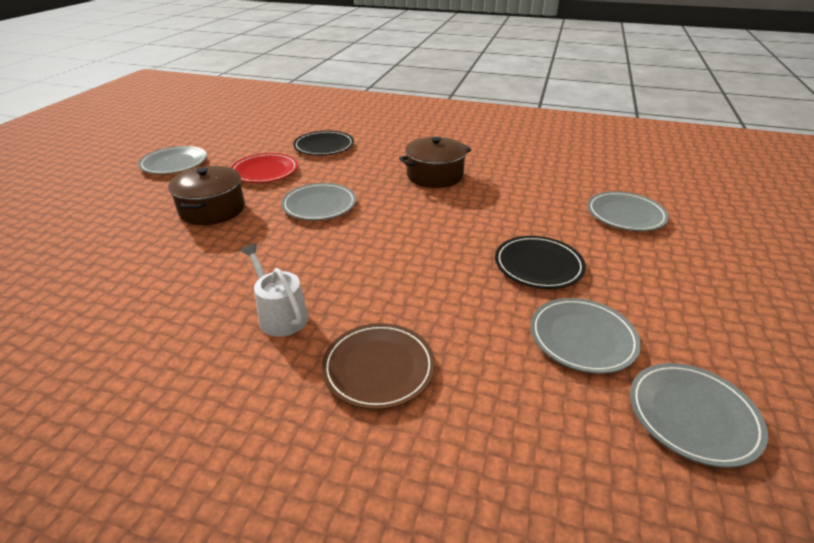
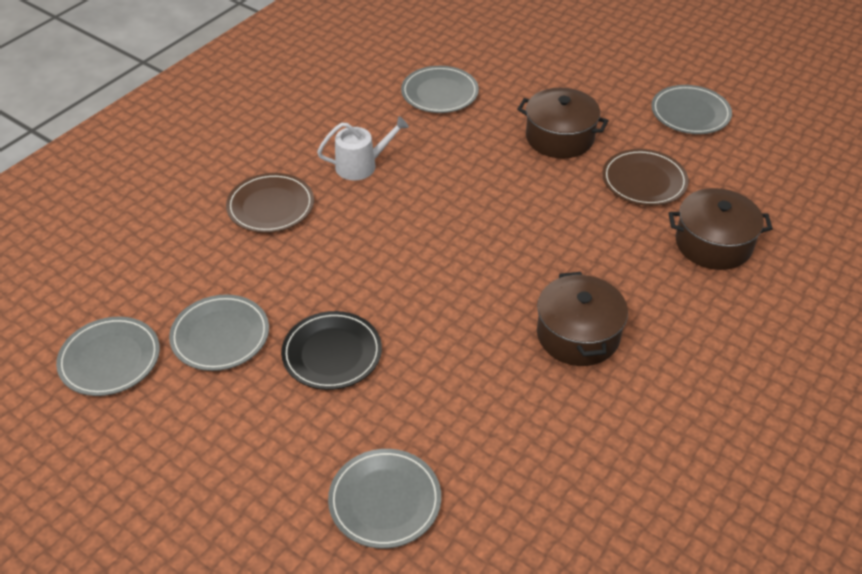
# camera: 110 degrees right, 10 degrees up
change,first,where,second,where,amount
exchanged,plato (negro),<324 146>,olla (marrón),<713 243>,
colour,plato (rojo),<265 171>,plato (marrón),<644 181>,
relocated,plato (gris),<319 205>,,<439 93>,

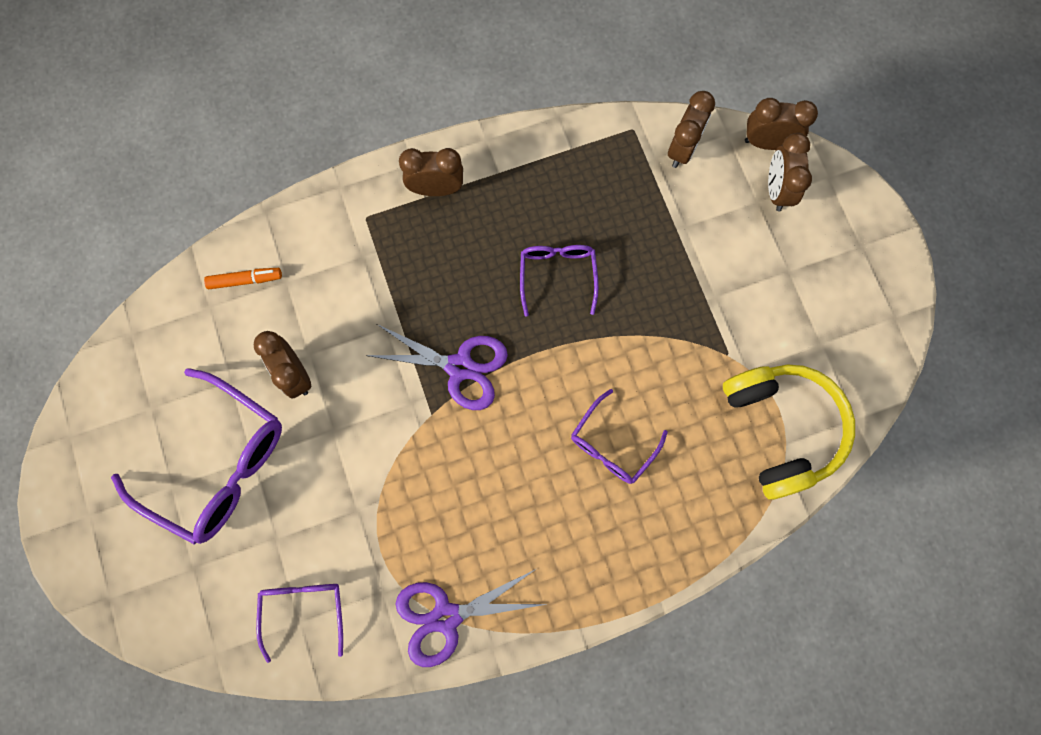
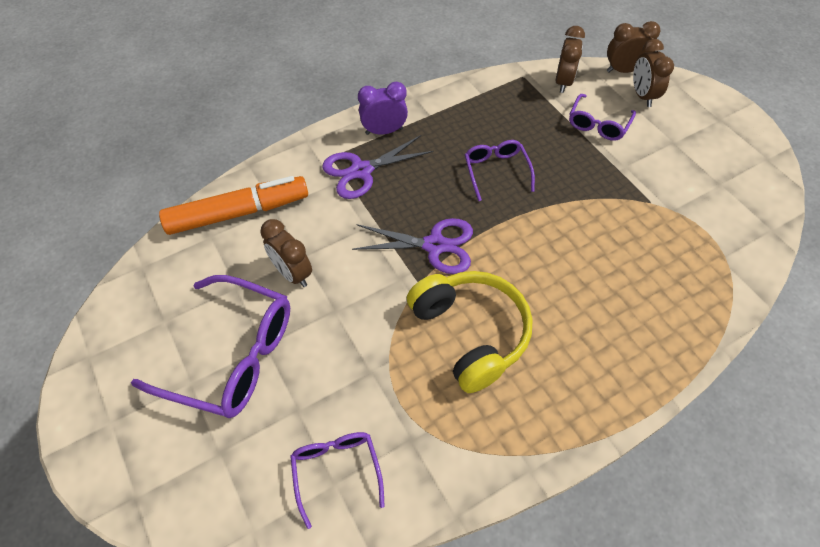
# camera: 10 degrees left, 20 degrees down
change,first,where,second,where,amount
colour,despertador (marrón),<436 189>,despertador (morado),<384 131>,
size,rotulador (naranja),<245 280>,,<238 213>,x2.24
relocated,auriculares (amarillo),<781 428>,,<470 333>,
relocated,gafas (morado),<612 445>,,<598 124>,
relocated,tijeras (morado),<446 617>,,<361 171>,

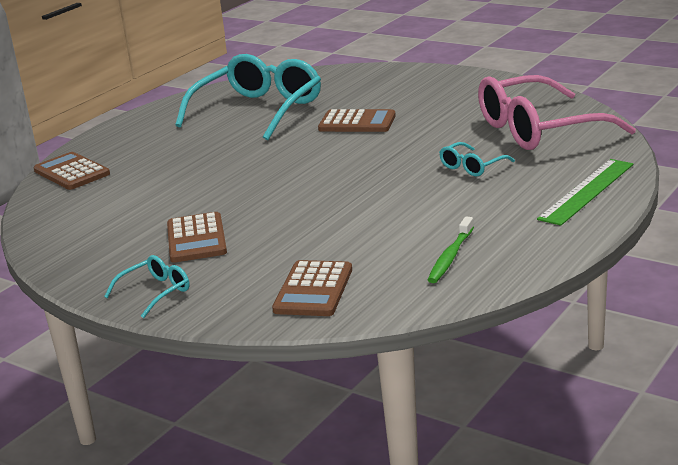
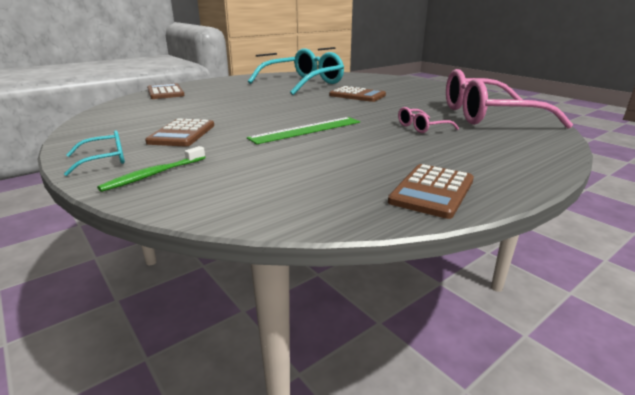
# camera: 15 degrees right, 0 degrees up
change,first,where,second,where,amount
colour,gafas (turquesa),<472 167>,gafas (rosa),<421 127>,
relocated,regla (verde),<587 191>,,<306 130>,
relocated,cepillo de dientes (verde),<450 257>,,<154 175>,
relocated,calculadora (marrón),<313 290>,,<432 191>,

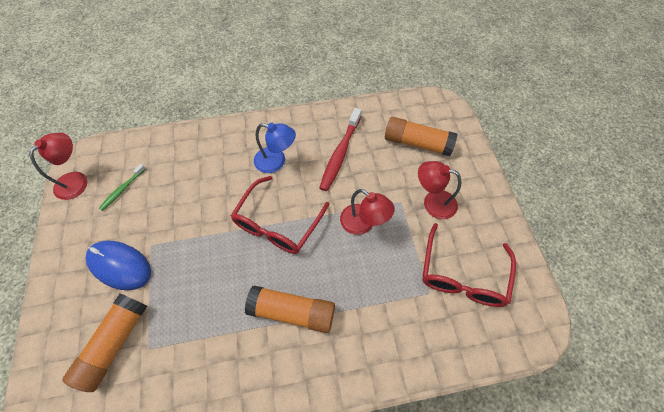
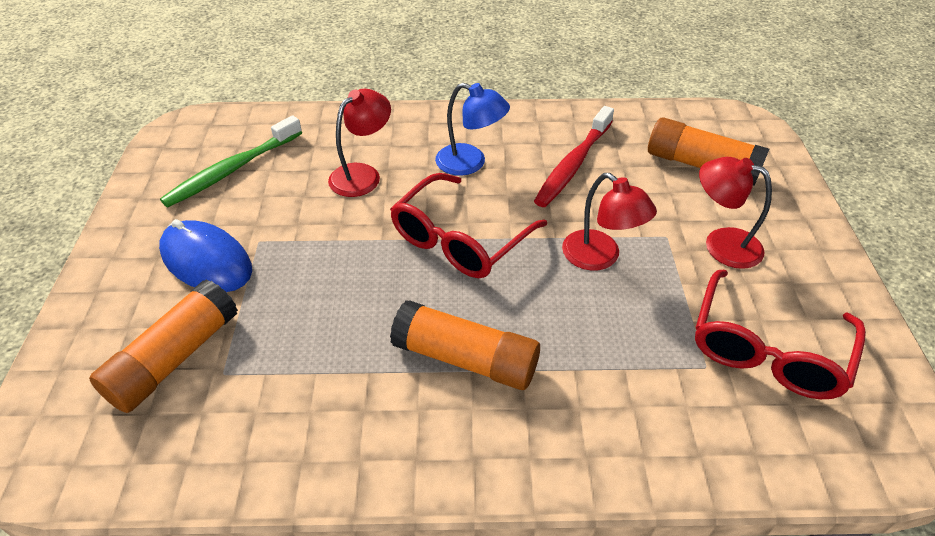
# camera: 10 degrees right, 15 degrees down
change,first,where,second,where,amount
relocated,lámpara (rojo),<76 180>,,<362 174>,
size,cepillo de dientes (verde),<122 189>,,<232 170>,x1.78

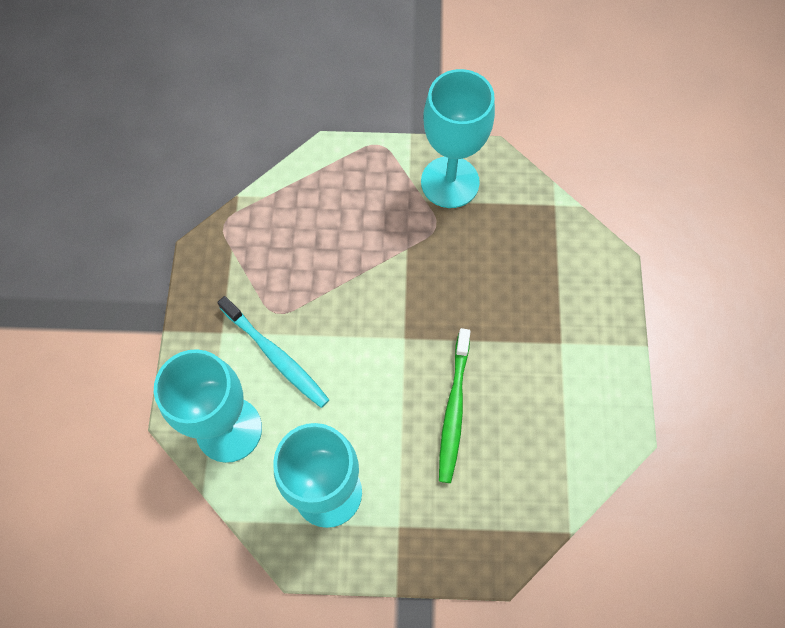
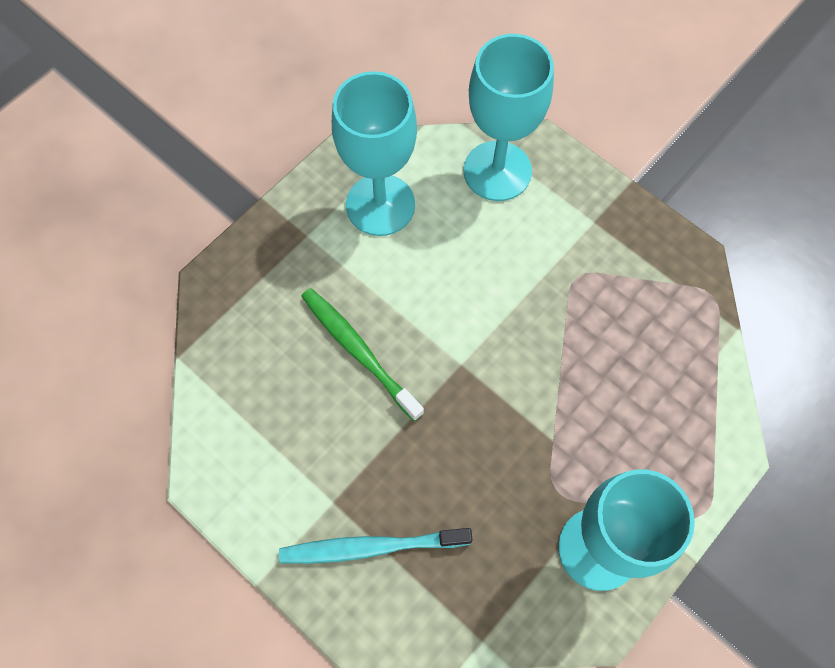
# camera: 130 degrees right, 0 degrees up
change,first,where,second,where,amount
relocated,cepillo de dientes (turquesa),<276 357>,,<370 547>,

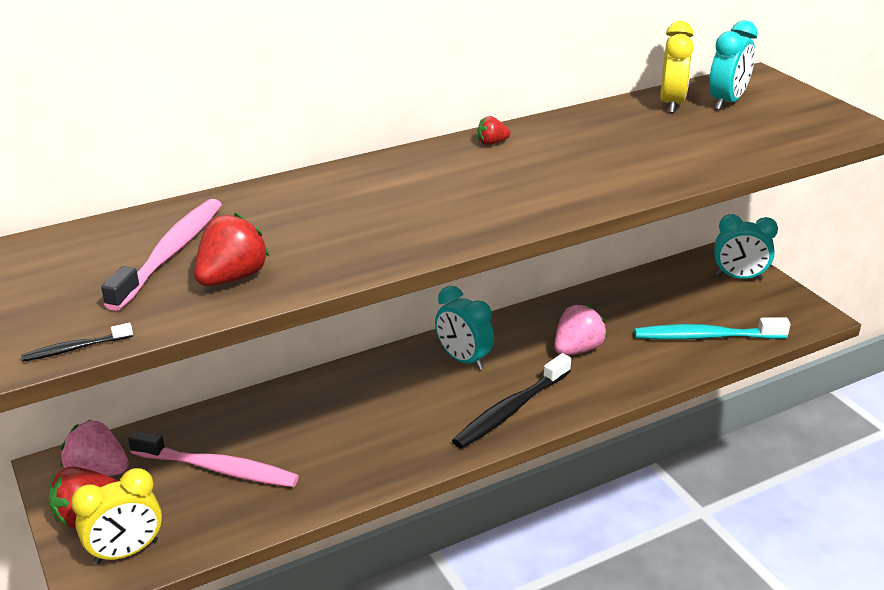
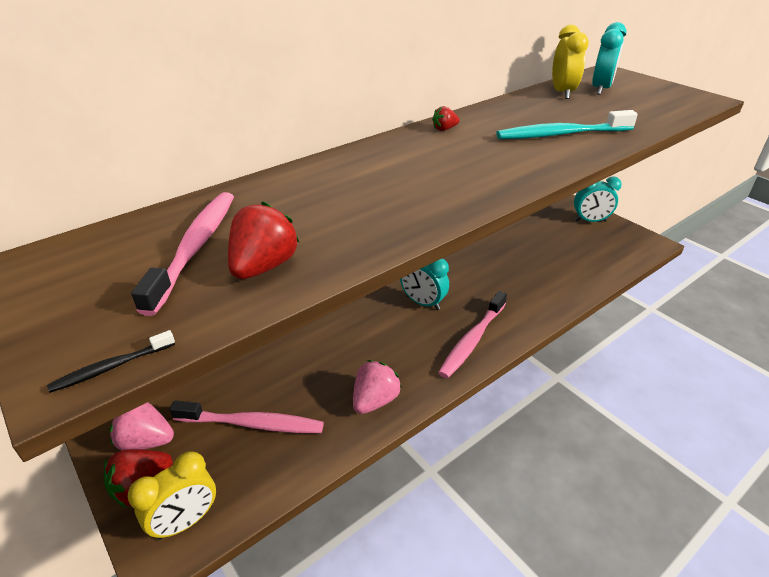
# camera: 10 degrees left, 5 degrees up
change,first,where,second,where,amount
relocated,fresa (rosa),<577 349>,,<375 400>,
relocated,cepillo de dientes (turquesa),<706 337>,,<561 134>,
colour,cepillo de dientes (negro),<511 410>,cepillo de dientes (rosa),<472 340>,

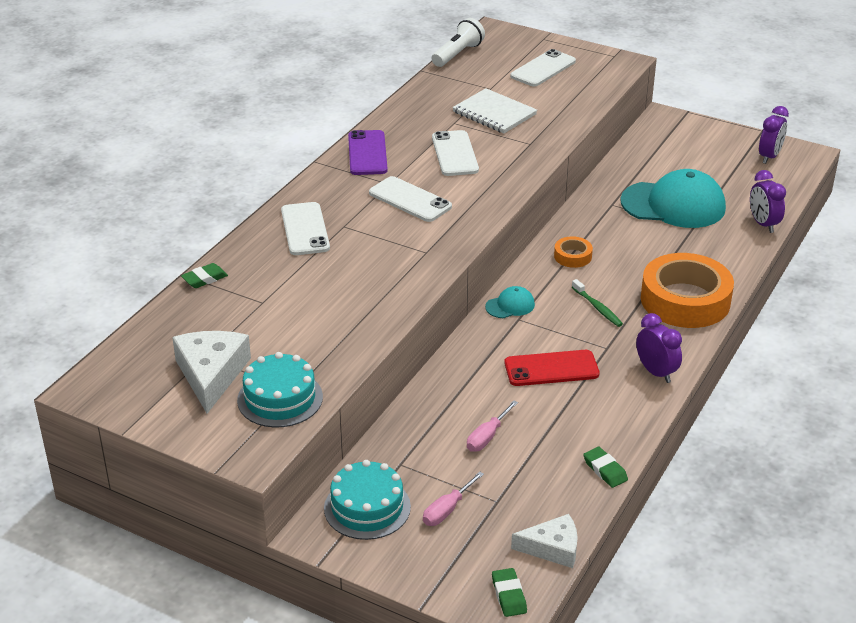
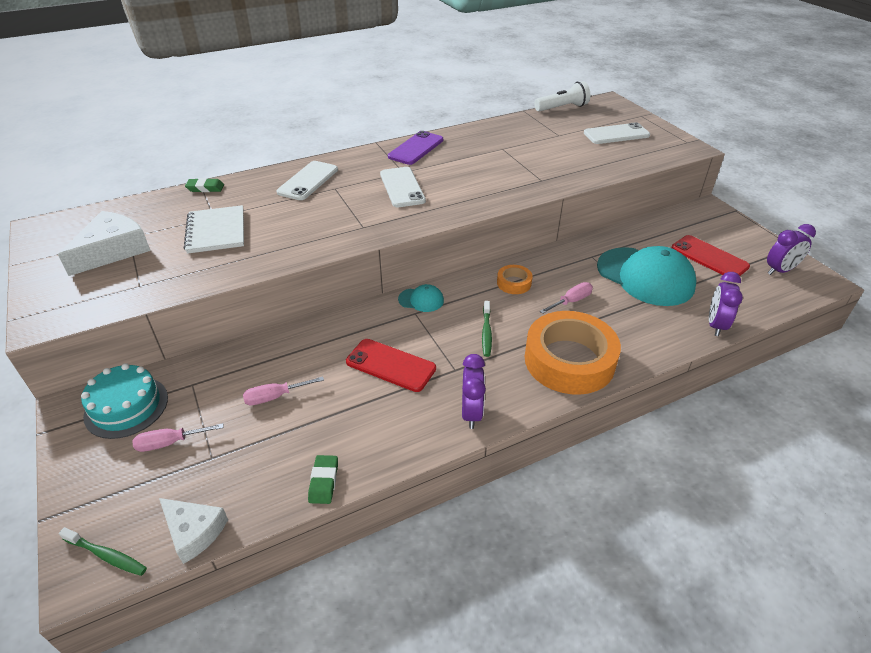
# camera: 35 degrees right, 5 degrees up
change,first,where,second,where,amount
relocated,cuaderno (blanco),<494 113>,,<216 231>,
missing,móvil (blanco),<454 154>,,,
missing,tarta (turquesa),<280 398>,,,
exchanged,goma de borrar (verde),<509 595>,cepillo de dientes (verde),<106 555>,
appeared,,,móvil (rojo),<709 257>,
appeared,,,destornillador (rosa),<571 301>,

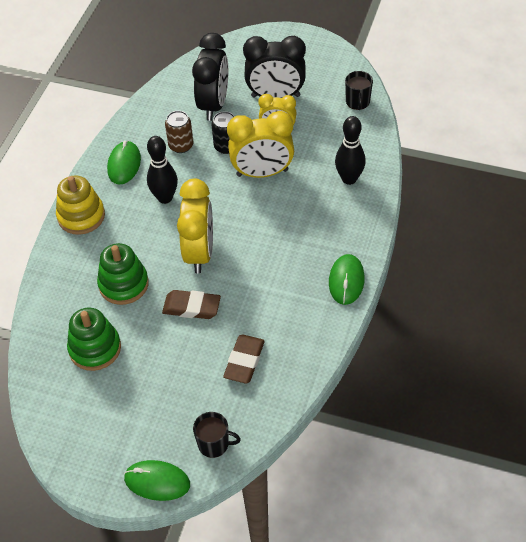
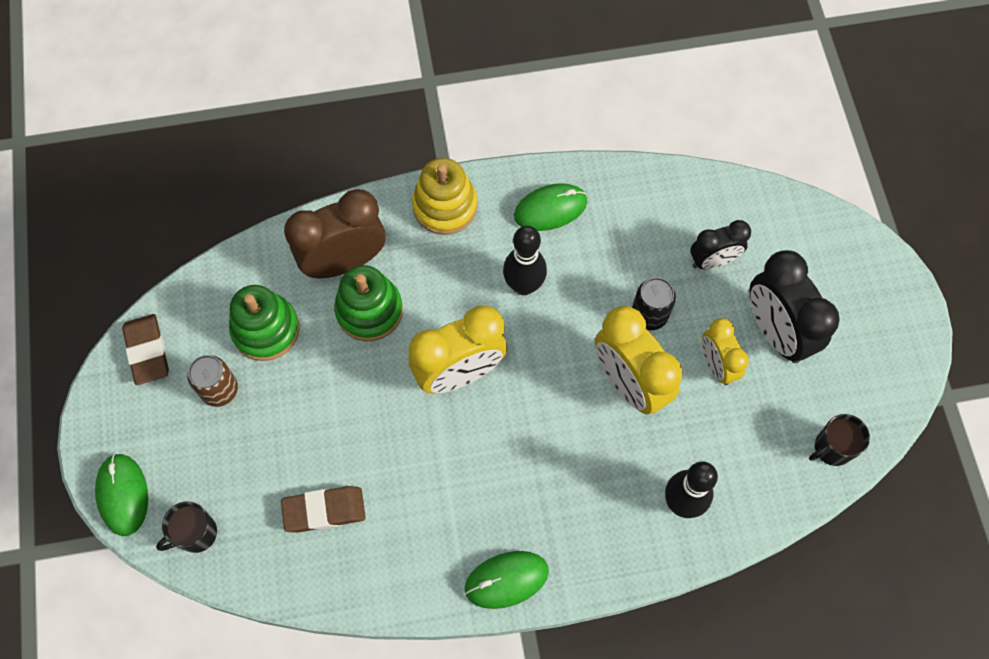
# camera: 60 degrees right, 15 degrees up
change,first,where,second,where,amount
size,despertador (negro),<213 104>,,<713 261>,x0.60
relocated,lata (marrón),<181 145>,,<219 390>,
relocated,goma de borrar (marrón),<191 307>,,<147 351>,
spun,taza (negro),<214 444>,,<196 534>,75 degrees clockwise
appeared,,,despertador (marrón),<344 262>,

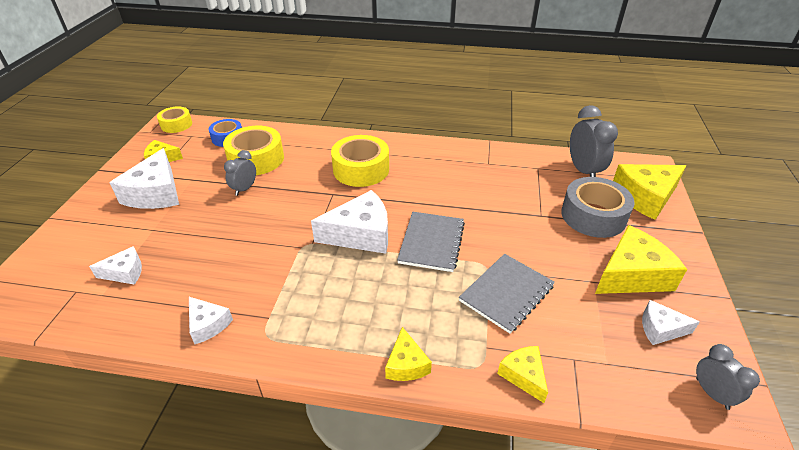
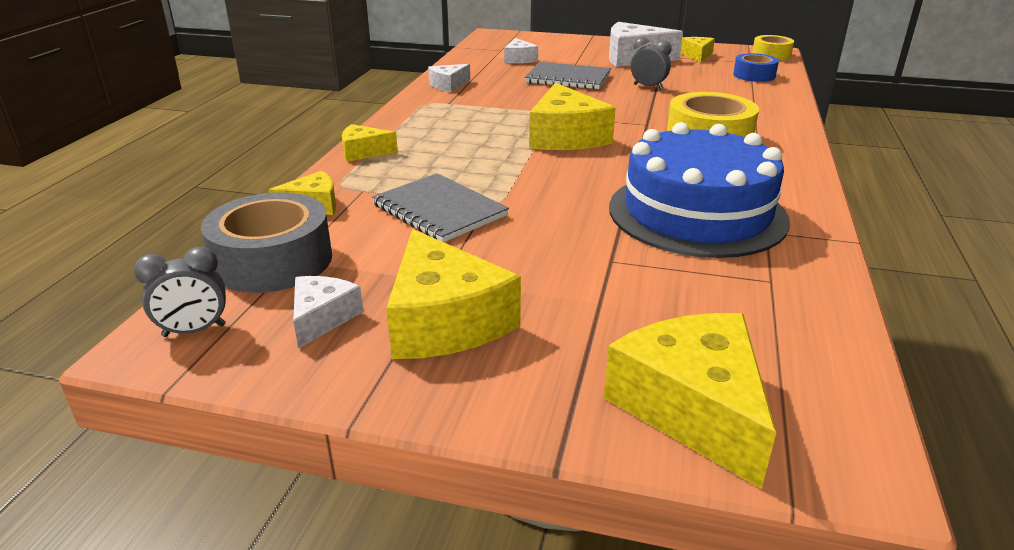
# camera: 95 degrees right, 10 degrees down
change,first,where,second,where,amount
missing,despertador (gris),<583 171>,,,
missing,cinta adhesiva (amarillo),<256 159>,,,
relocated,cinta adhesiva (gris),<593 216>,,<273 260>,
colour,queso (blanco),<360 234>,queso (amarillo),<565 137>,
relocated,cuaderno (gris),<431 242>,,<568 78>,
appeared,,,tarta (azul),<697 213>,

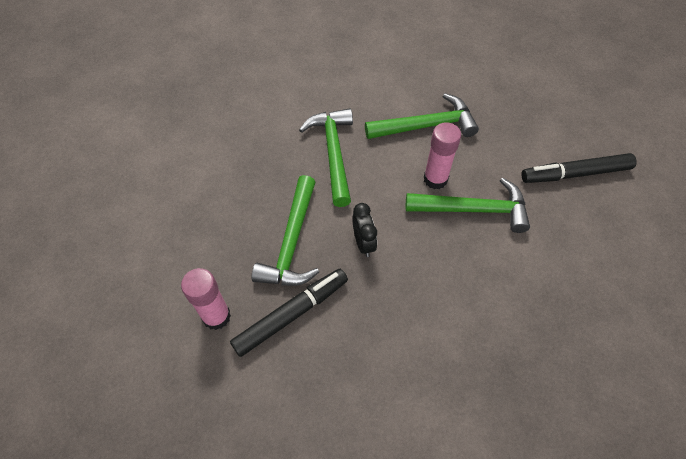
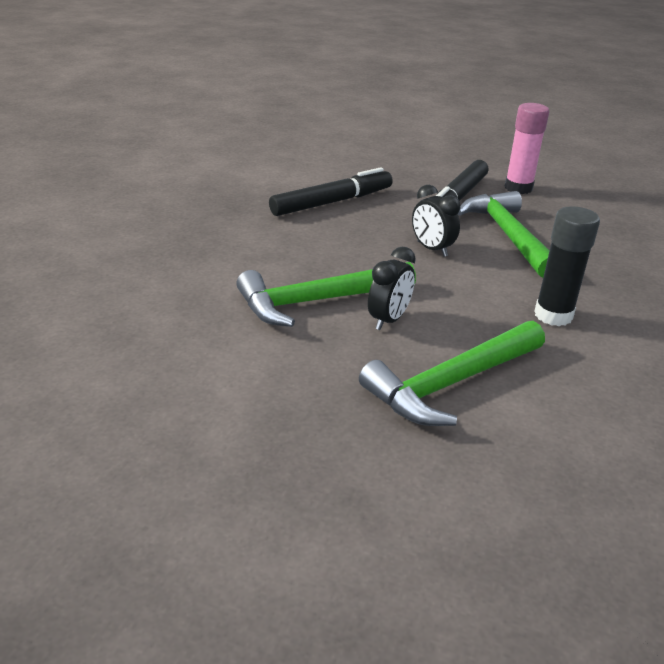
# camera: 155 degrees right, 25 degrees down
change,first,where,second,where,amount
exchanged,martillo (verde),<333 153>,barra de pegamento (negro),<553 315>,
exchanged,barra de pegamento (rosa),<435 179>,despertador (negro),<389 320>,
relocated,rotulador (negro),<575 174>,,<332 202>,

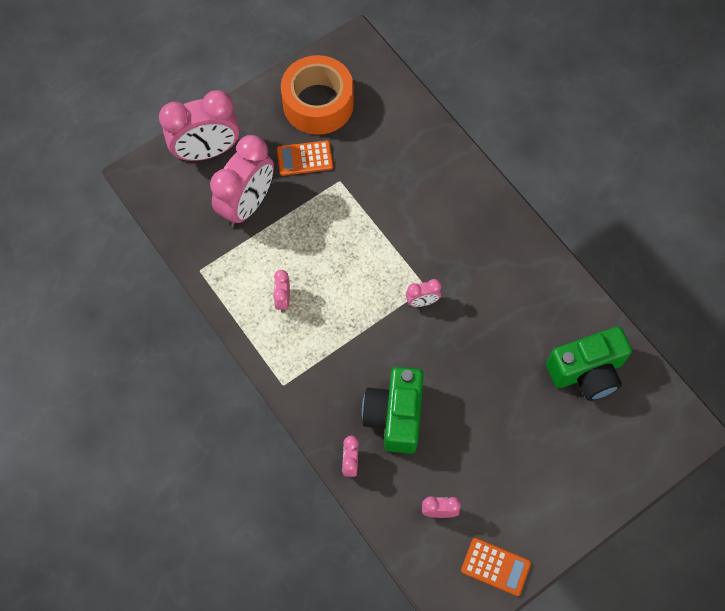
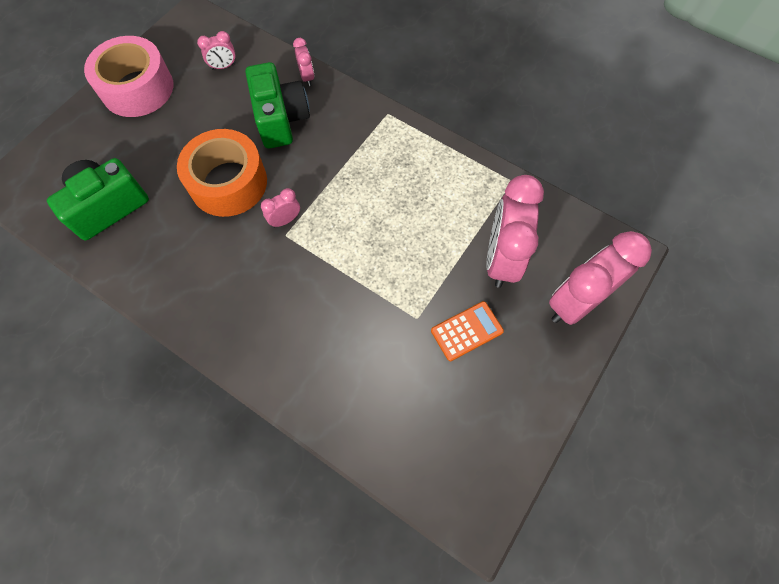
# camera: 160 degrees right, 0 degrees up
change,first,where,second,where,amount
relocated,cinta adhesiva (naranja),<318 103>,,<228 183>,
missing,despertador (rosa),<283 299>,,,
missing,calculadora (naranja),<495 567>,,,
appeared,,,cinta adhesiva (rosa),<137 88>,

